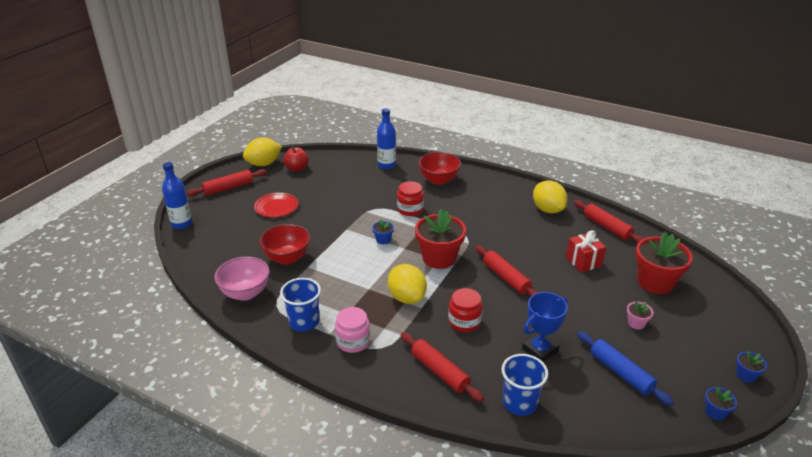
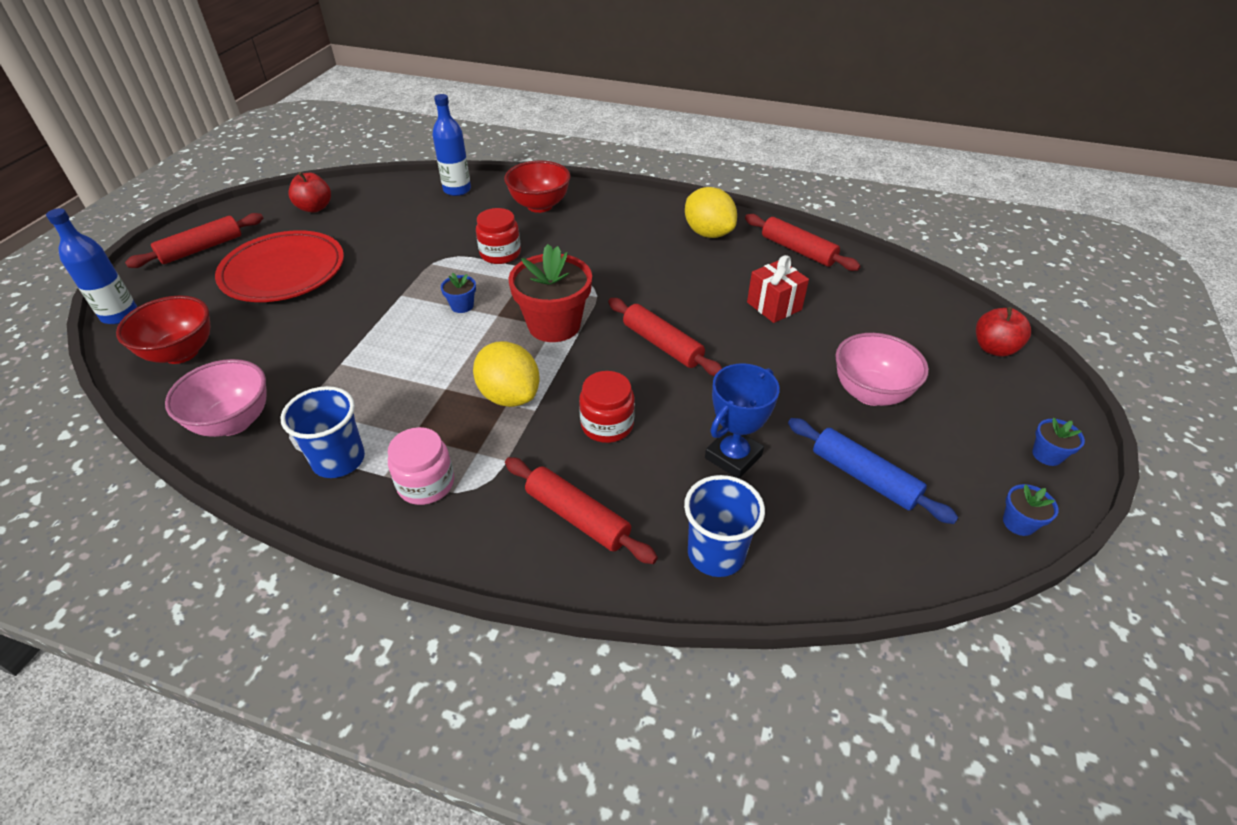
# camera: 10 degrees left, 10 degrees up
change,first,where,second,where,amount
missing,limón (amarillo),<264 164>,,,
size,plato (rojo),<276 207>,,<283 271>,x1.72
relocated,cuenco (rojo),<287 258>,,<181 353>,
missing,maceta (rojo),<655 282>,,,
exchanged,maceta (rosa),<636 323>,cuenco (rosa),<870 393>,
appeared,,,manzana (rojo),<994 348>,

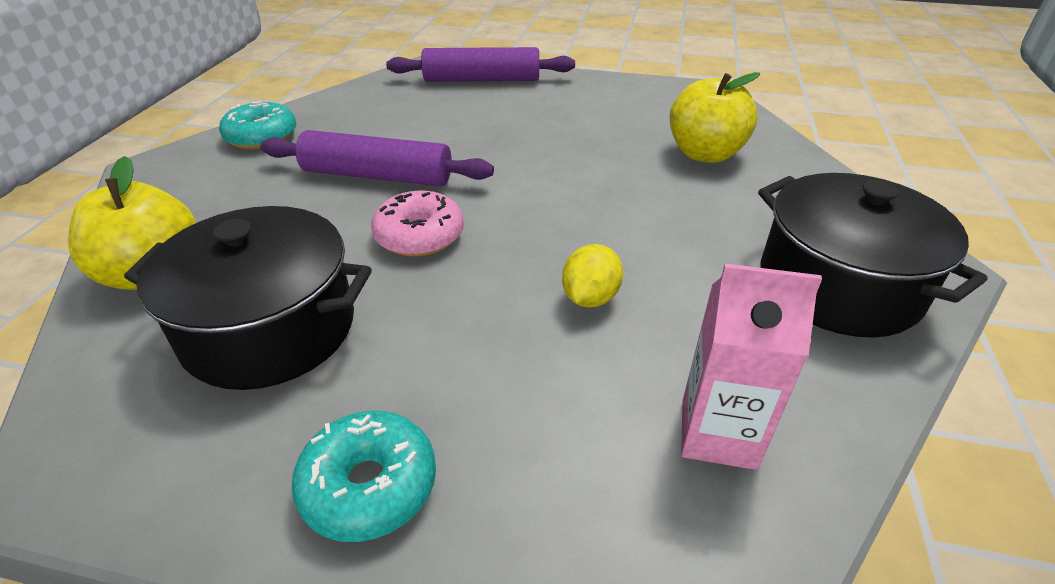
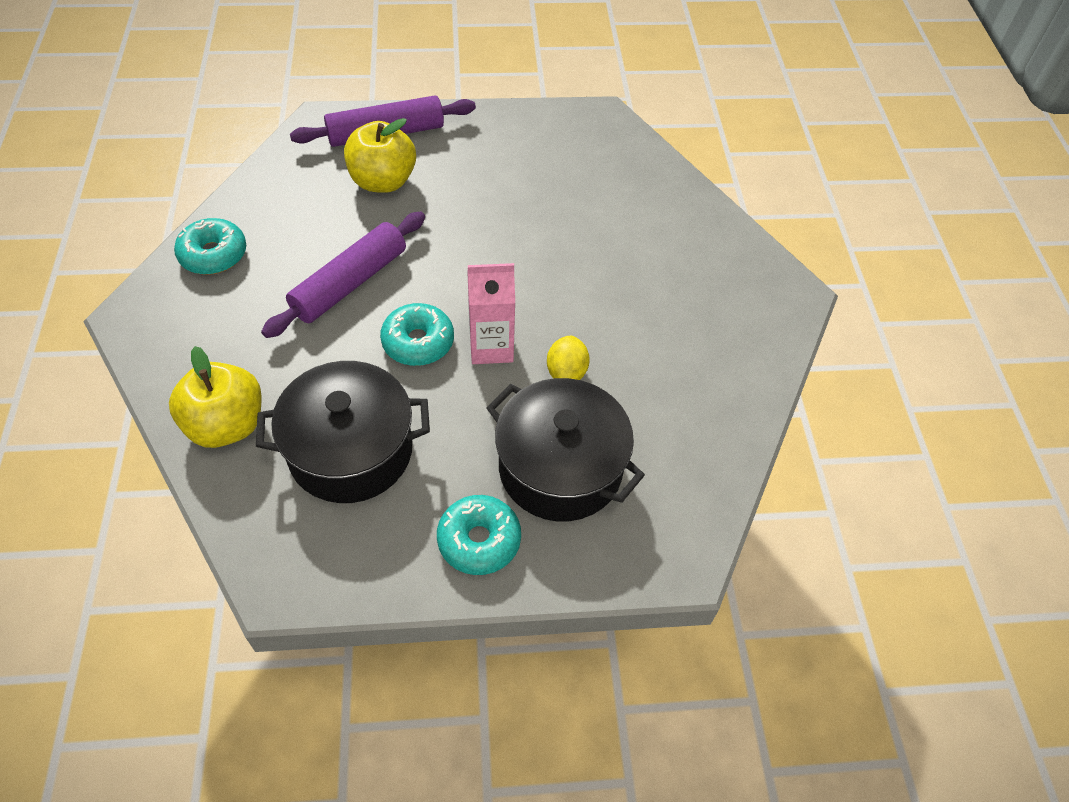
# camera: 20 degrees left, 15 degrees up
change,first,where,second,where,amount
relocated,manzana (amarillo),<705 154>,,<383 181>,
spun,rodillo (morado),<377 176>,,<350 283>,45 degrees counterclockwise
relocated,olla (negro),<838 286>,,<560 468>,
colour,rosquilla (rosa),<419 236>,rosquilla (turquesa),<418 342>,
relocated,cartón de leche (rosa),<718 434>,,<491 347>,

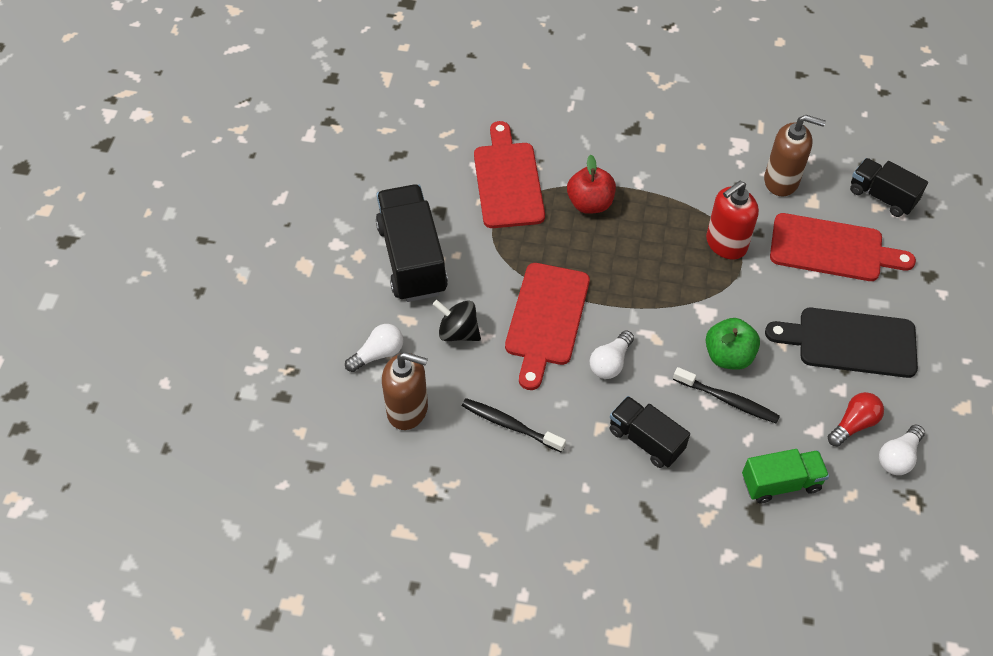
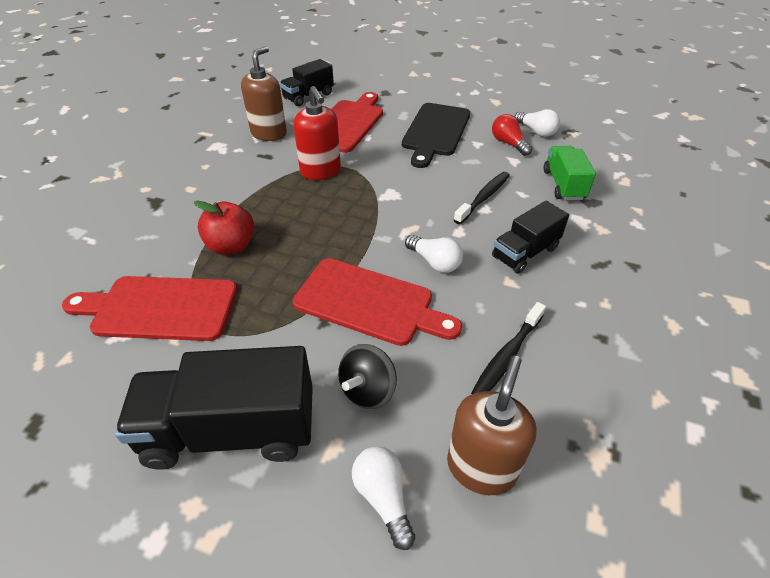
# camera: 80 degrees left, 10 degrees down
change,first,where,second,where,amount
missing,manzana (verde),<728 356>,,,

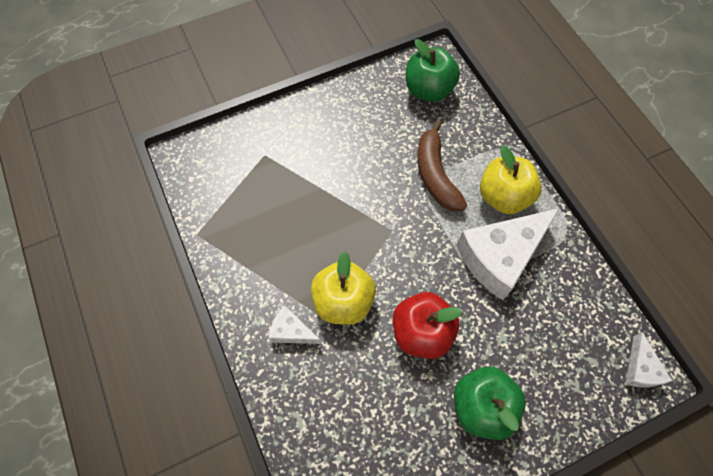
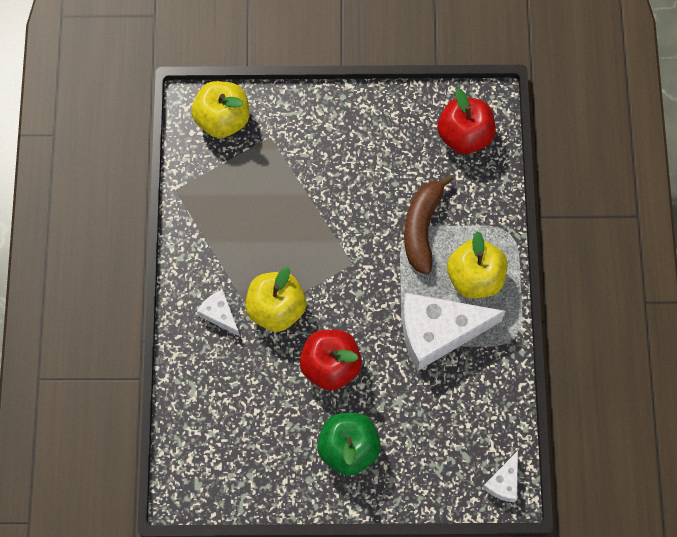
# camera: 25 degrees right, 5 degrees up
change,first,where,second,where,amount
colour,manzana (verde),<428 90>,manzana (rojo),<464 135>,
appeared,,,manzana (amarillo),<223 119>,

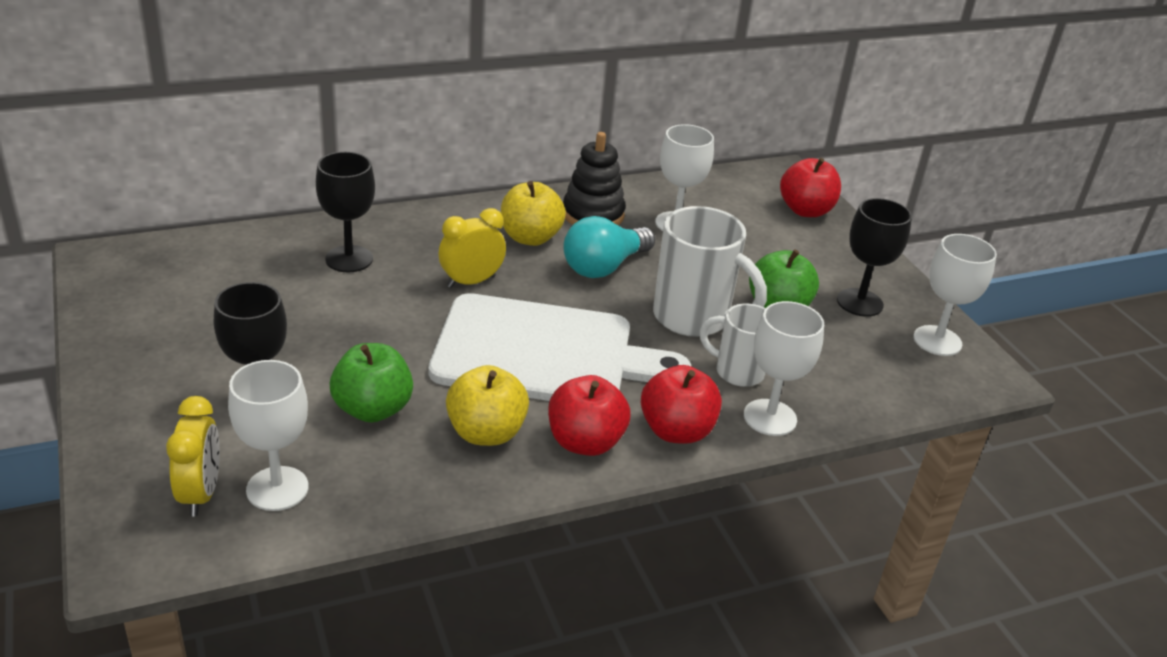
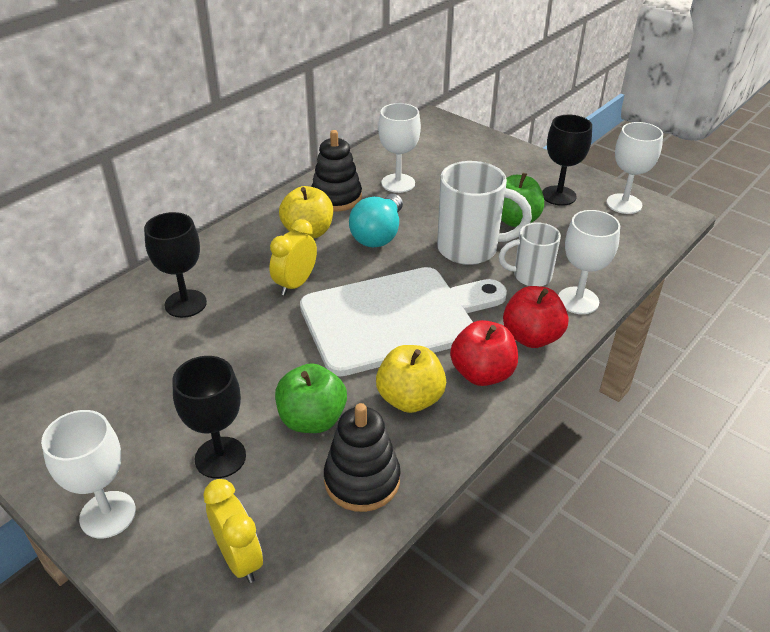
# camera: 25 degrees left, 5 degrees up
change,first,where,second,where,amount
missing,manzana (rojo),<805 210>,,,
relocated,copa (blanco),<277 488>,,<108 514>,
appeared,,,juguete apilable (negro),<362 480>,

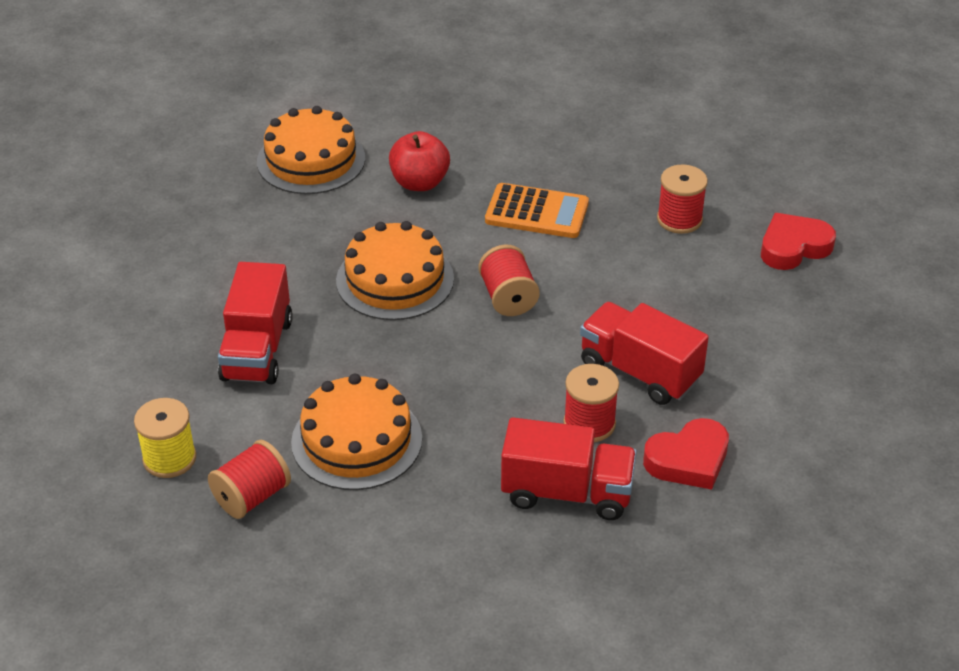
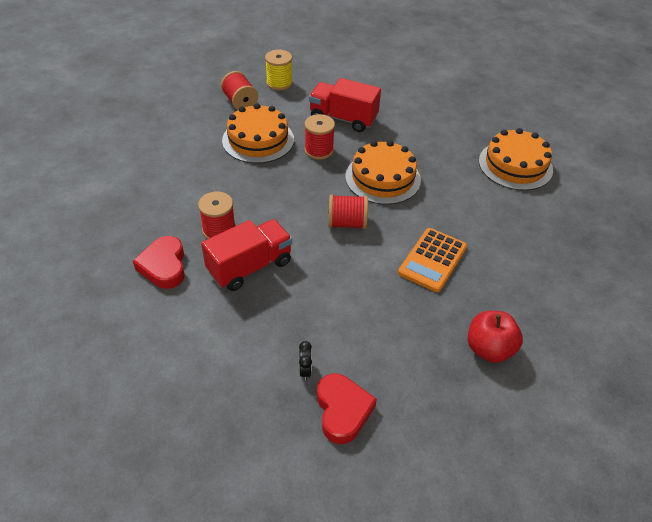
# camera: 105 degrees right, 5 degrees up
change,first,where,second,where,amount
relocated,manzana (rojo),<419 183>,,<489 349>,
relocated,carrete (rojo),<679 219>,,<319 150>,
missing,camión (rojo),<567 492>,,,
appeared,,,despertador (negro),<305 370>,

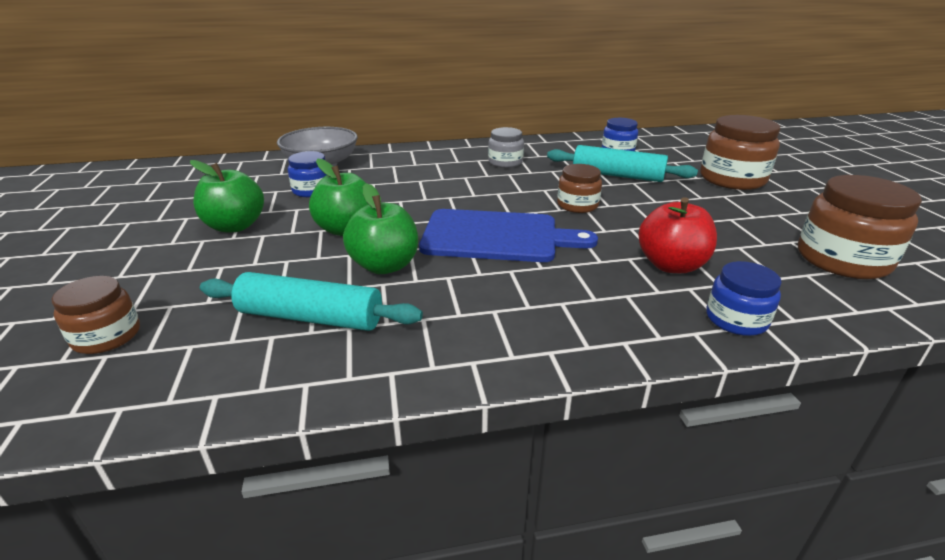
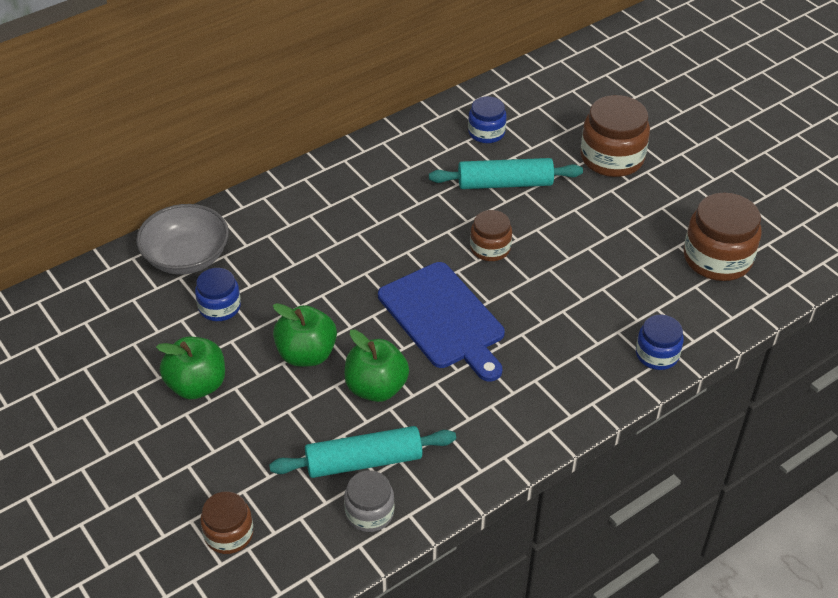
# camera: 25 degrees left, 15 degrees up
change,first,where,second,where,amount
relocated,tarro (gris),<505 162>,,<369 512>,
missing,manzana (rojo),<671 265>,,,
spun,tabla de cortar (azul),<496 236>,,<444 318>,75 degrees clockwise

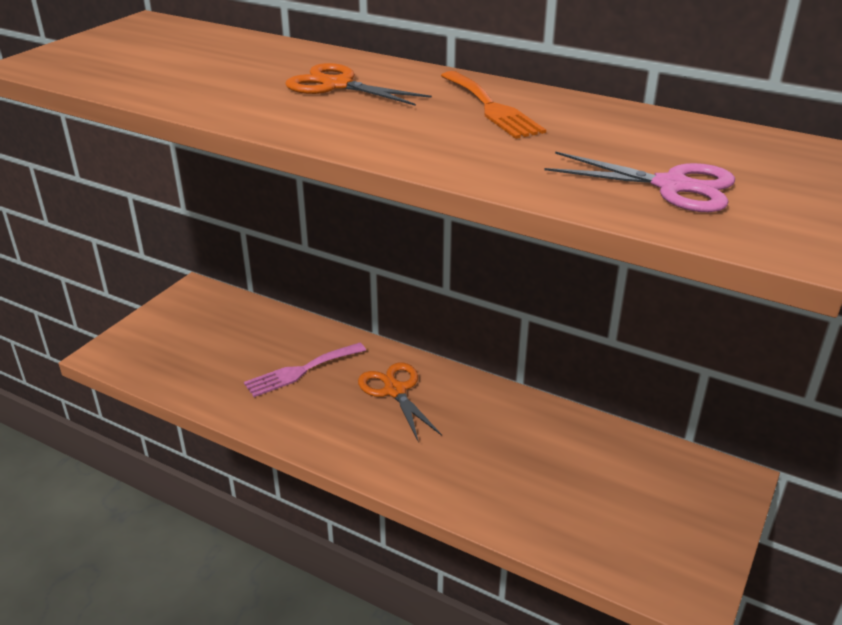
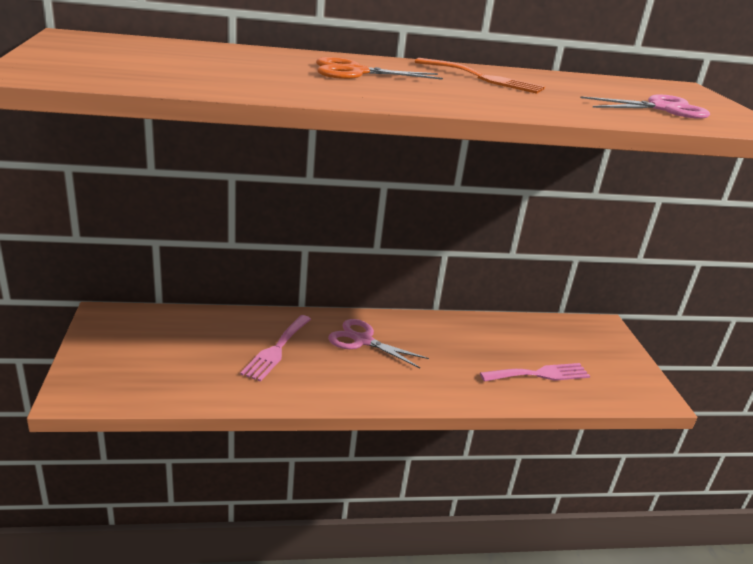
# camera: 40 degrees left, 5 degrees down
change,first,where,second,where,amount
colour,tijeras (naranja),<395 391>,tijeras (rosa),<363 340>,
appeared,,,tenedor (rosa),<539 374>,

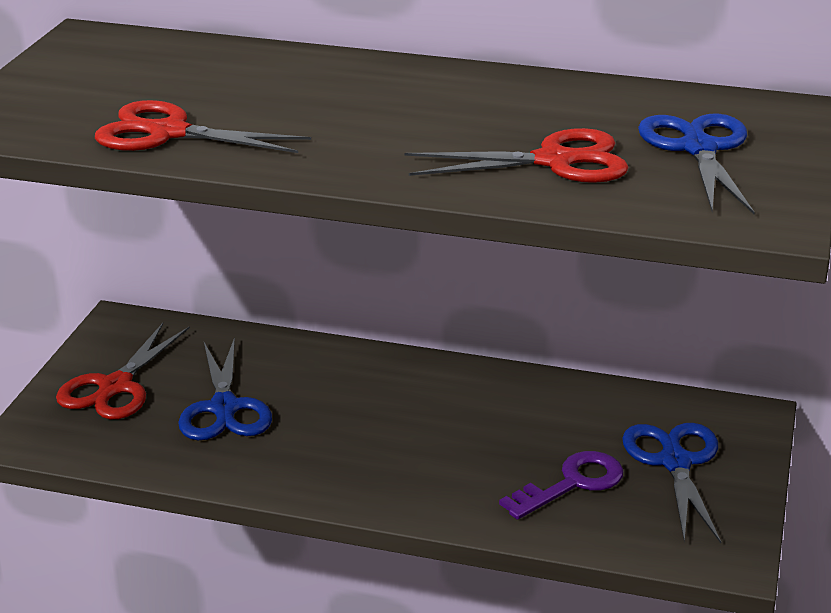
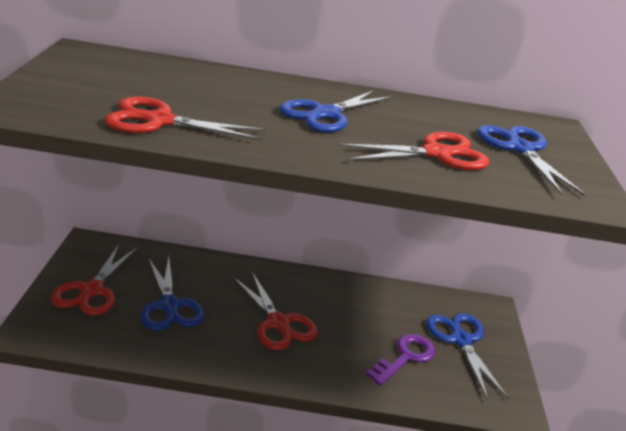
# camera: 15 degrees left, 0 degrees up
change,first,where,second,where,amount
appeared,,,tijeras (azul),<326 114>,
appeared,,,tijeras (rojo),<278 323>,

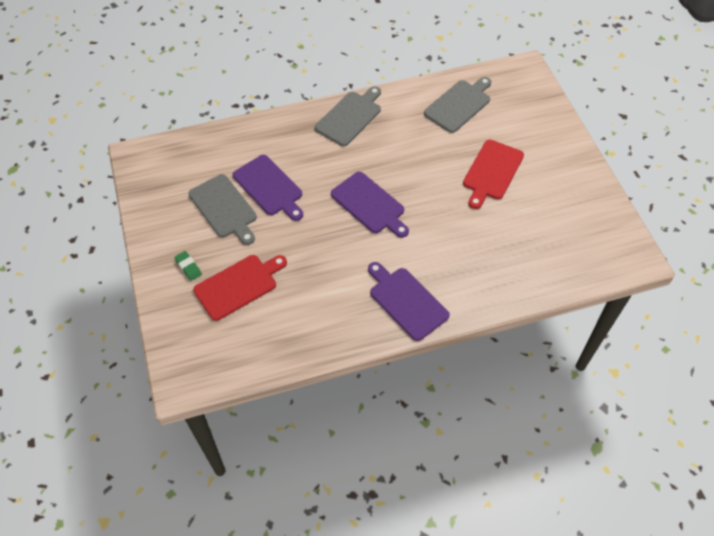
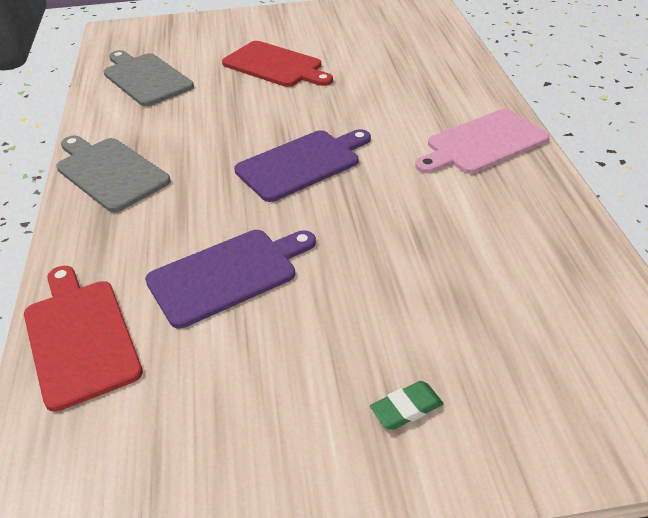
# camera: 80 degrees left, 15 degrees down
change,first,where,second,where,amount
missing,tabla de cortar (gris),<224 208>,,,
relocated,tabla de cortar (rojo),<238 286>,,<80 337>,
colour,tabla de cortar (morado),<406 301>,tabla de cortar (rosa),<483 143>,

